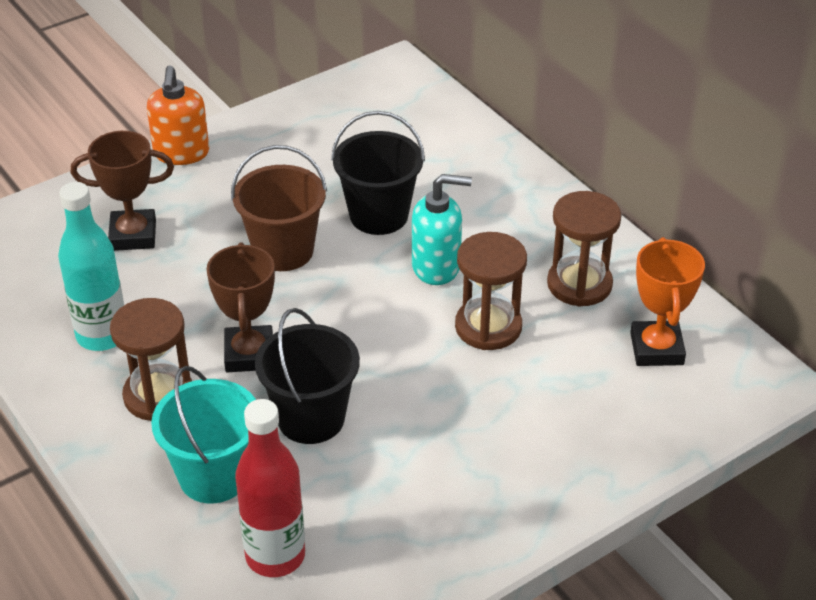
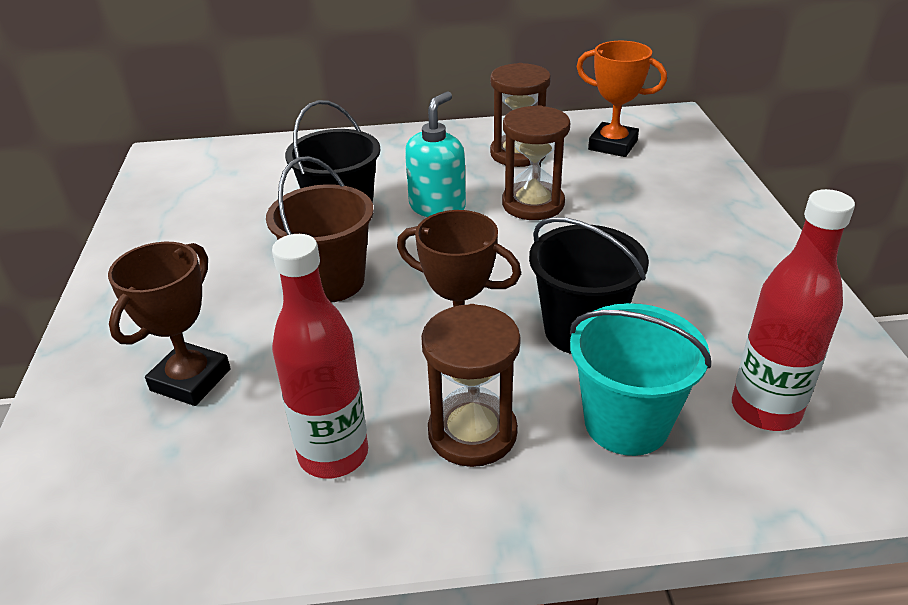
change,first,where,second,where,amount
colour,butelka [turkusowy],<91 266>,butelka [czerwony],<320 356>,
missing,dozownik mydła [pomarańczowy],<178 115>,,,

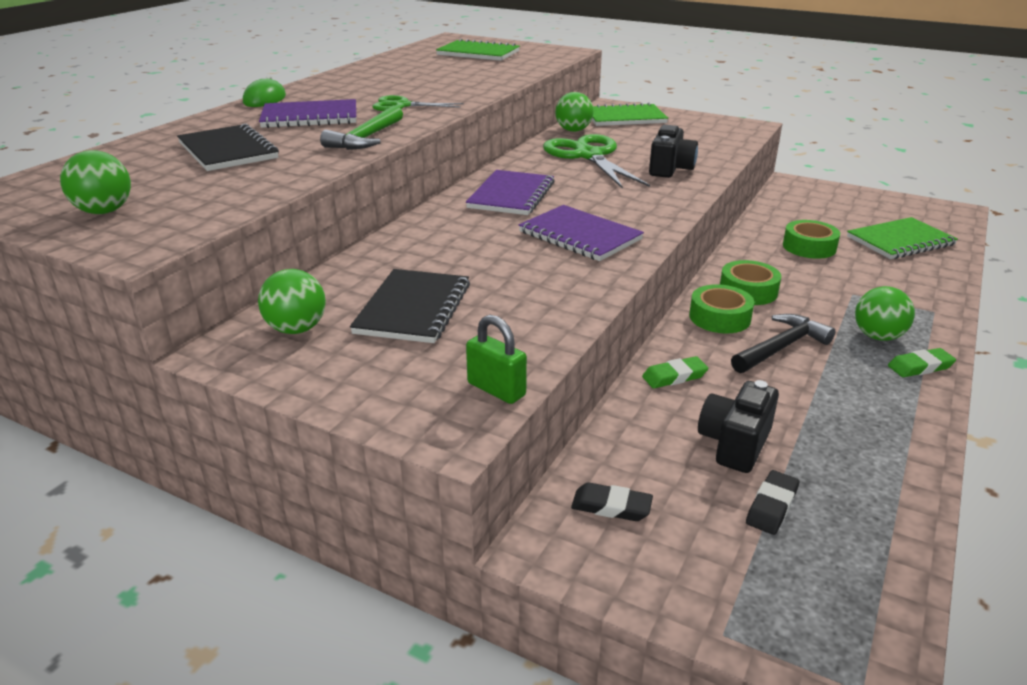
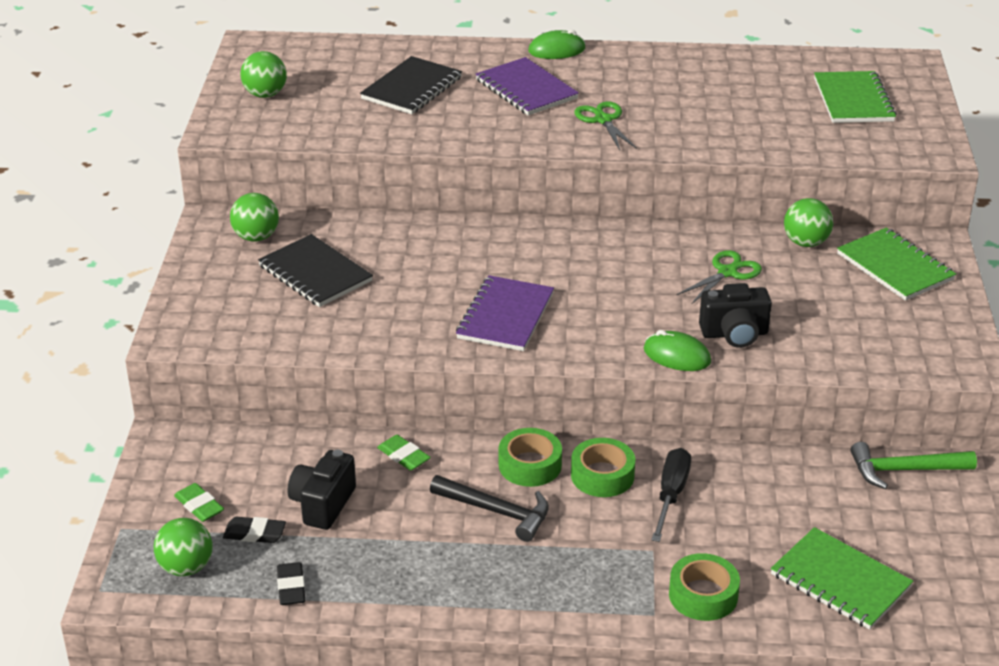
change,first,where,second,where,amount
relocated,piłka [zielony],<885 313>,,<183 547>,
relocated,gumka do mazania [zielony],<922 362>,,<199 502>,
spun,zeszyt [czarny],<410 306>,,<315 270>,60 degrees clockwise
relocated,gumka do mazania [czarny],<612 501>,,<291 583>,
spun,aparat fotograficzny [czarny],<738 426>,,<322 490>,75 degrees counterclockwise
appeared,,,myszka [zielony],<677 350>,
appeared,,,śrubokręt [czarny],<671 495>,
relocated,taśma klejąca [zielony],<811 239>,,<704 587>,
size,nożyczki [zielony],<596 161>,,<719 277>,x0.56
relocated,młotek [zielony],<361 127>,,<913 465>,
missing,zeszyt [fioletowy],<510 192>,,,
missing,kłódka [zielony],<496 359>,,,

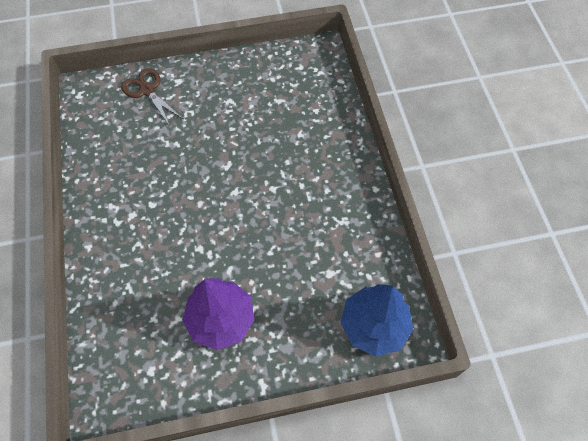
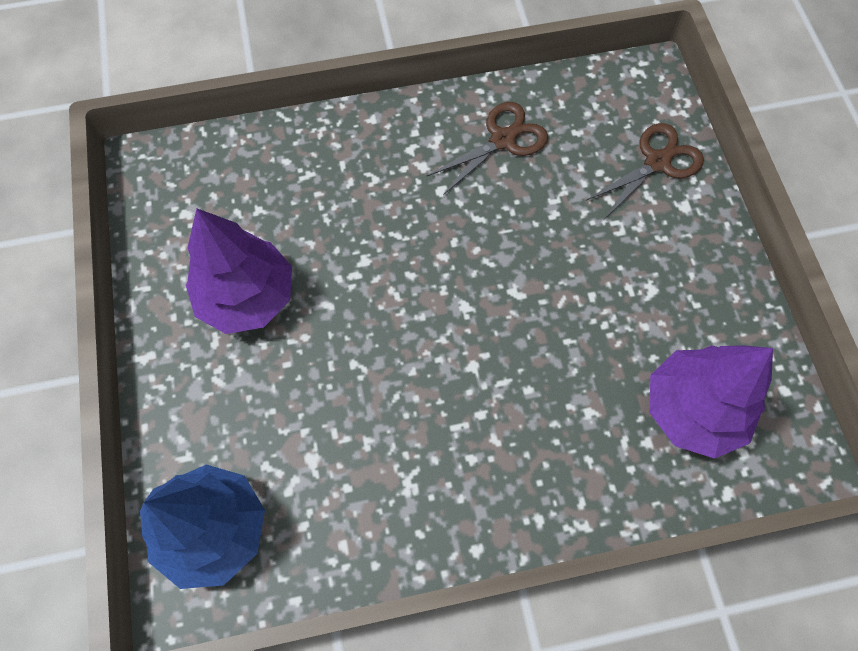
change,first,where,second,where,amount
appeared,,,nożyczki [brązowy],<487 148>,
appeared,,,drzewko [fioletowy],<711 402>,

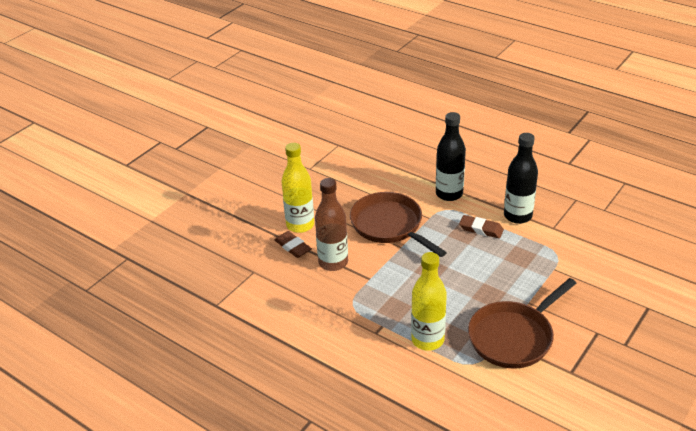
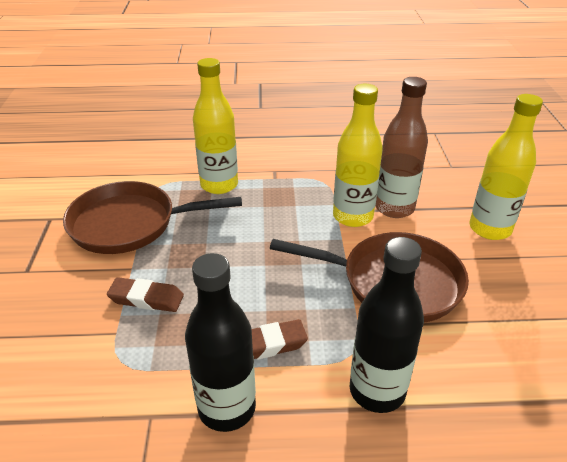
change,first,where,second,where,amount
spun,patelnia [brązowy],<522 323>,,<152 217>,105 degrees counterclockwise
relocated,gumka do mazania [brązowy],<293 244>,,<145 294>,
appeared,,,butelka [żółty],<358 155>,

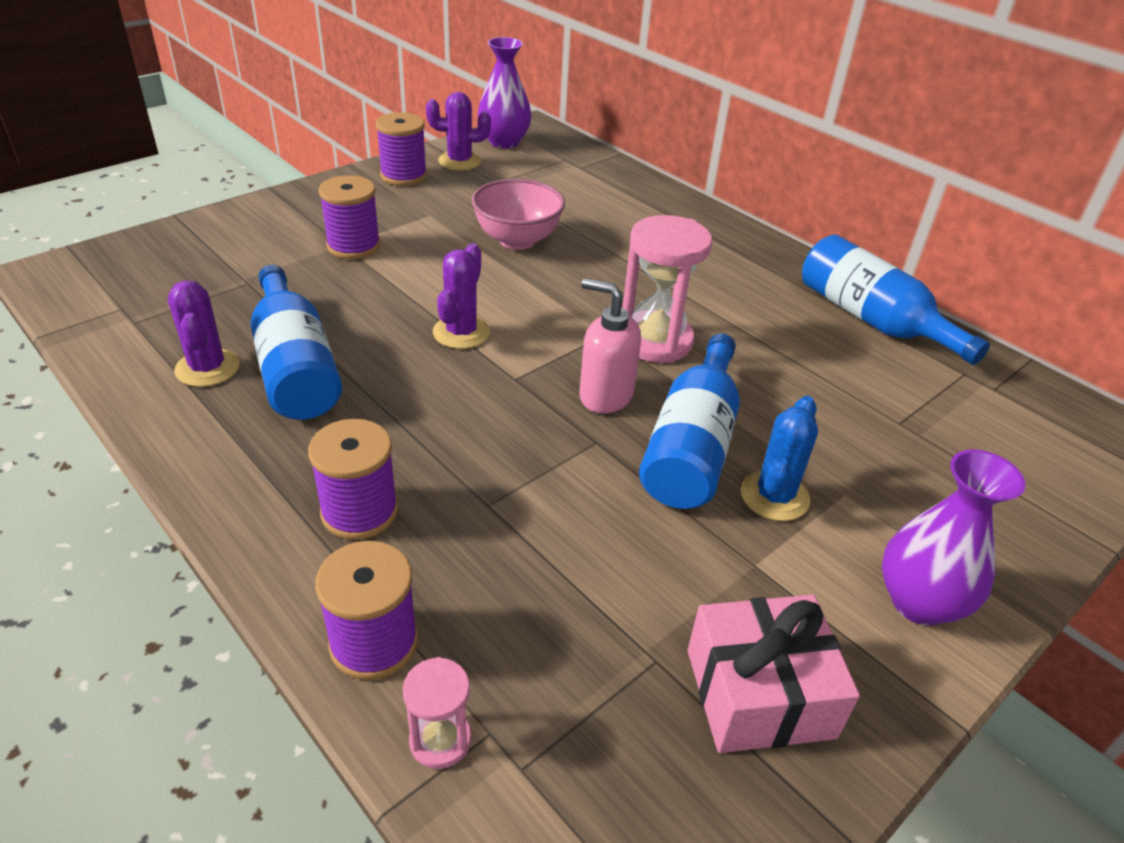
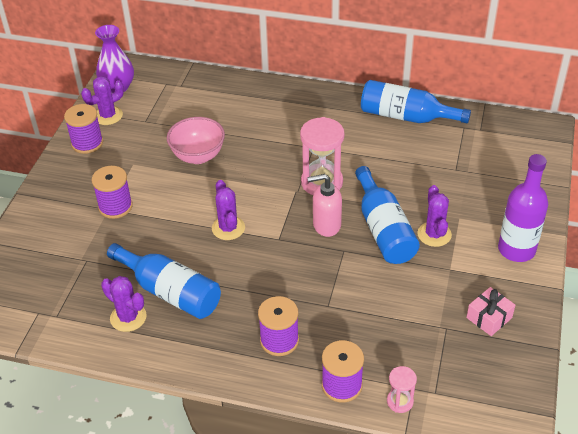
change,first,where,second,where,amount
colour,kaktus [niebieski],<779 458>,kaktus [fioletowy],<434 216>,
size,prezent [różowy],<773 674>,,<490 311>,x0.64
exchanged,wazon [fioletowy],<954 537>,butelka [fioletowy],<523 208>,

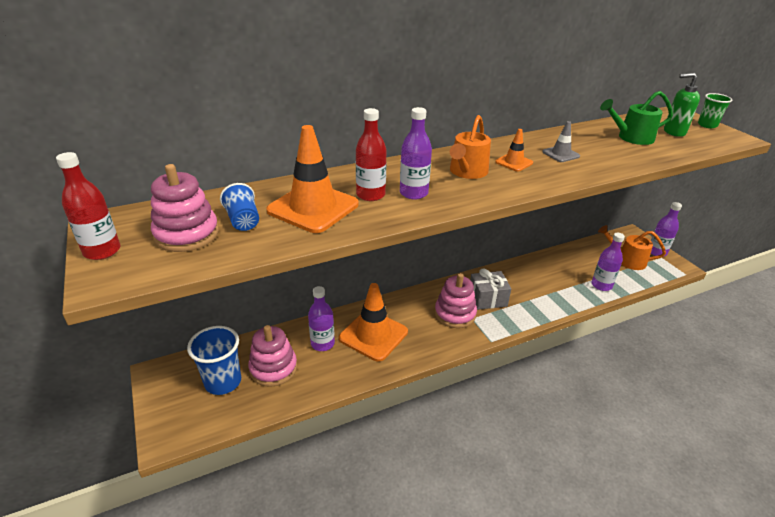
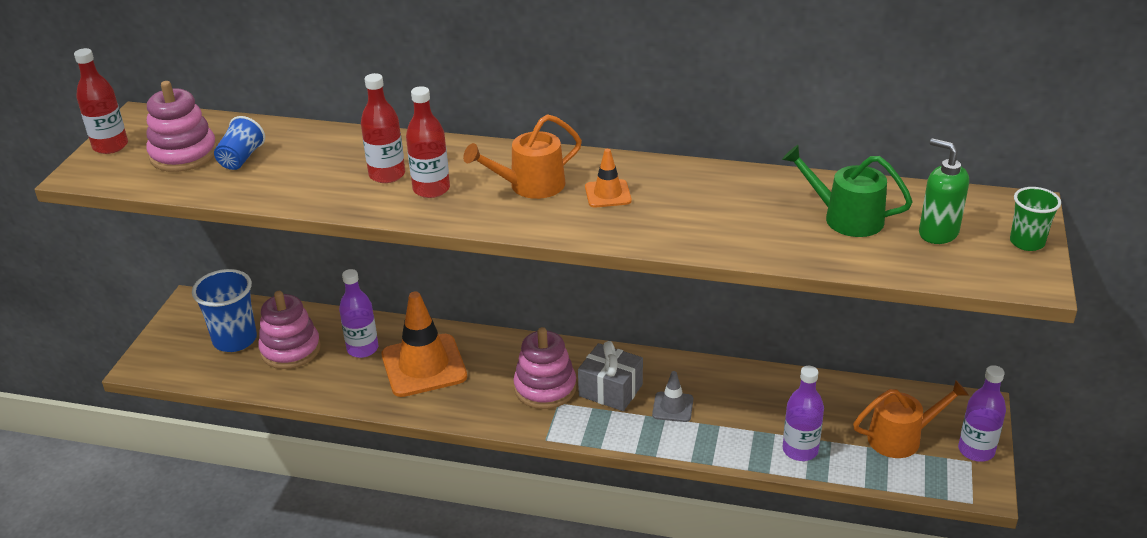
change,first,where,second,where,amount
colour,butelka [fioletowy],<416 153>,butelka [czerwony],<428 142>,
relocated,pachołek [szary],<561 141>,,<672 396>,
spun,konewka [pomarańczowy],<632 247>,,<911 419>,105 degrees clockwise
missing,pachołek [pomarańczowy],<312 179>,,,

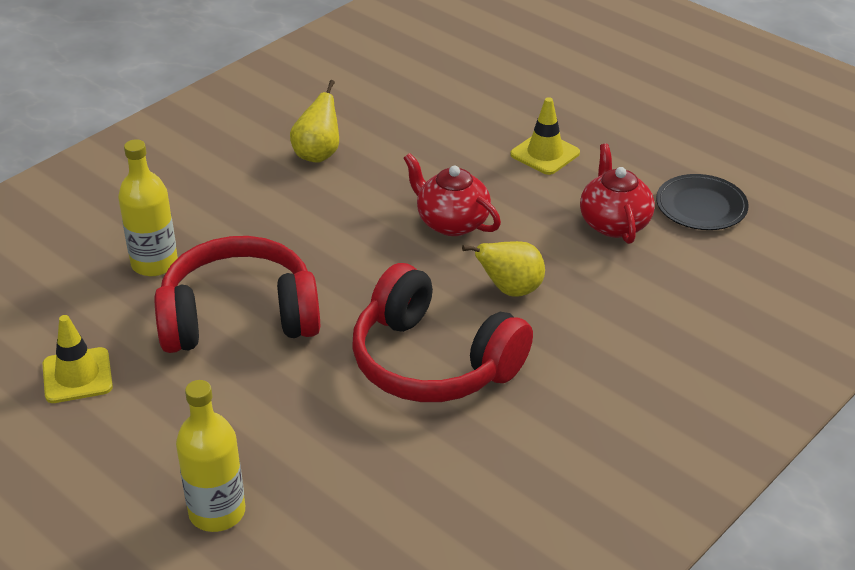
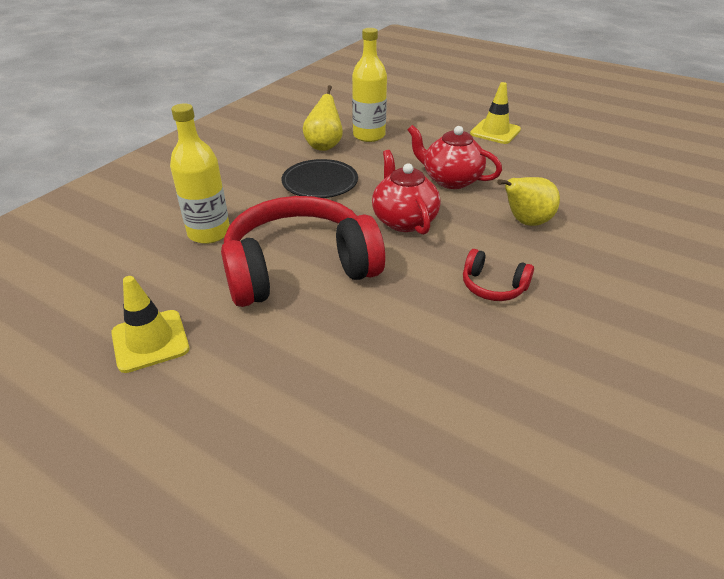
change,first,where,second,where,amount
relocated,talerz [czarny],<702 202>,,<320 178>,
relocated,butelka [żółty],<210 456>,,<369 85>,
relocated,imbryk [czerwony],<617 194>,,<406 192>,
size,słuchawki [czerwony],<442 332>,,<498 275>,x0.43

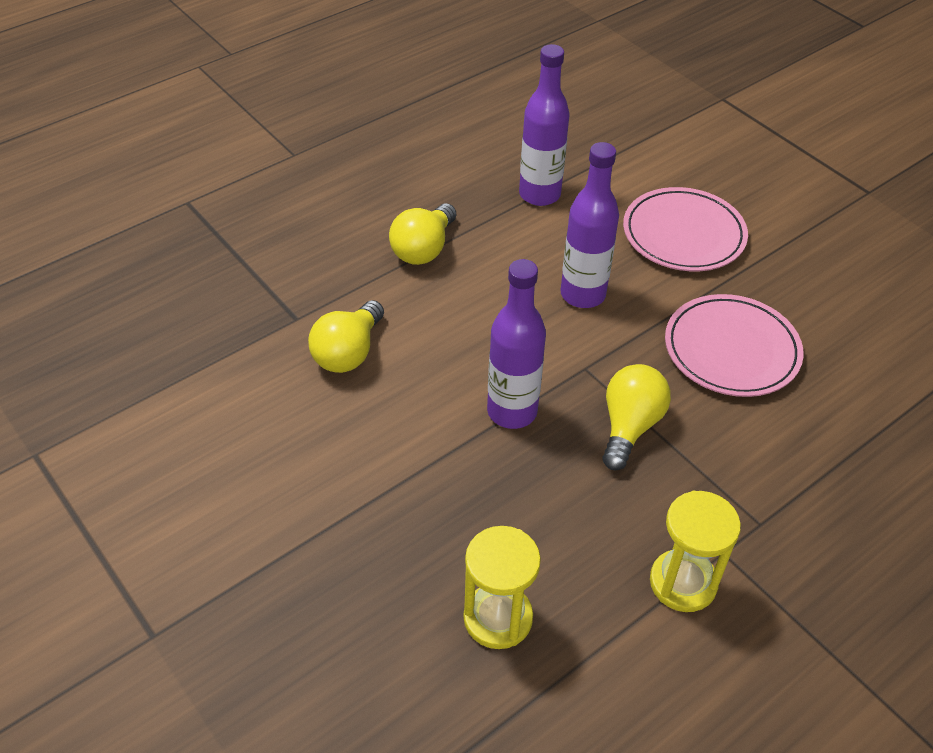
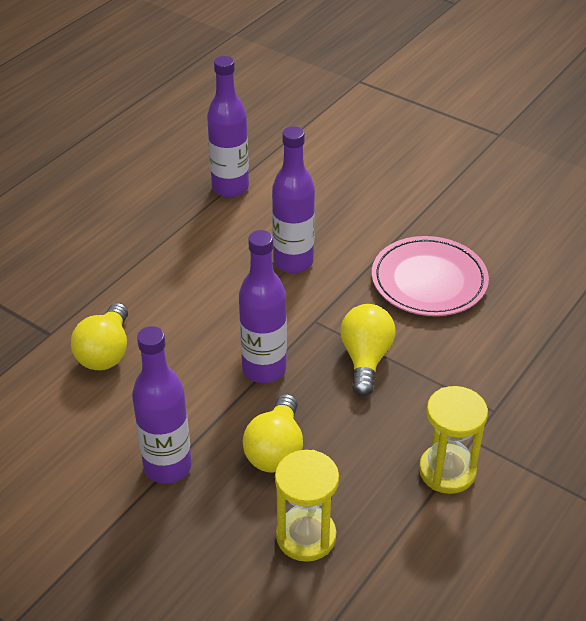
change,first,where,second,where,amount
appeared,,,butelka [fioletowy],<162 405>,
relocated,żarówka [żółty],<422 234>,,<273 433>,
missing,talerz [różowy],<685 229>,,,

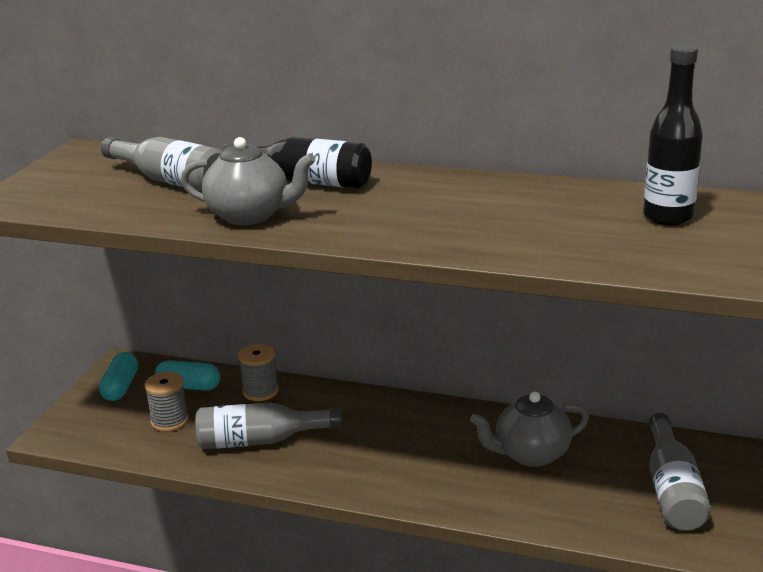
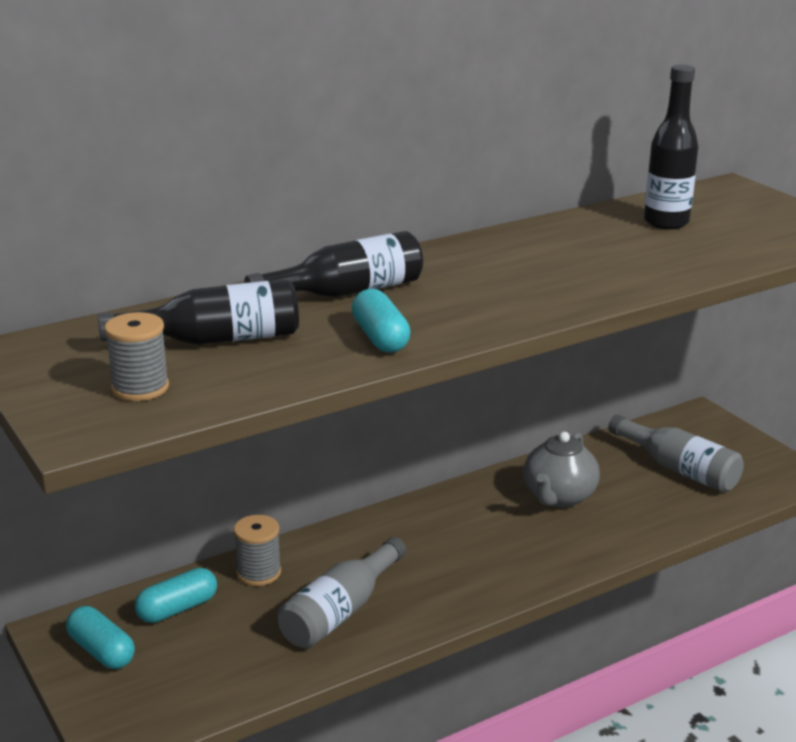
change,first,where,second,where,amount
colour,butelka [szary],<161 164>,butelka [czarny],<198 312>,
relocated,szpulka [szary],<167 402>,,<136 356>,
exchanged,imbryk [szary],<248 181>,kapsułka [turkusowy],<381 321>,

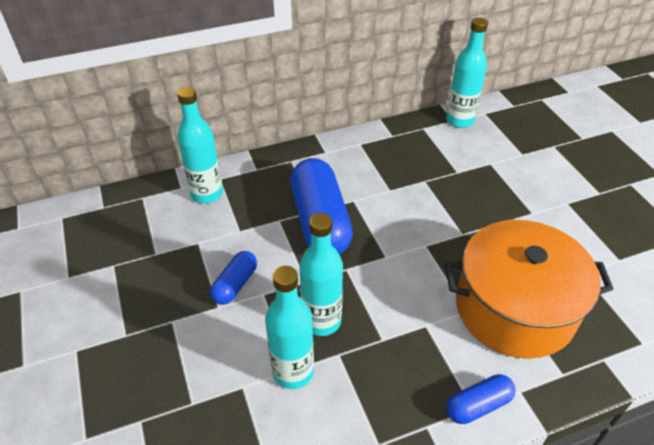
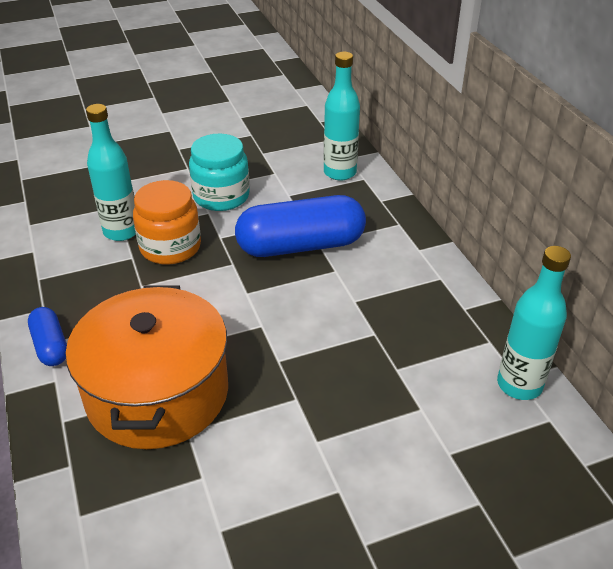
change,first,where,second,where,amount
exchanged,butelka [turkusowy],<321 274>,słoik [pomarańczowy],<167 222>,
exchanged,kapsułka [niebieski],<233 278>,słoik [turkusowy],<219 172>,

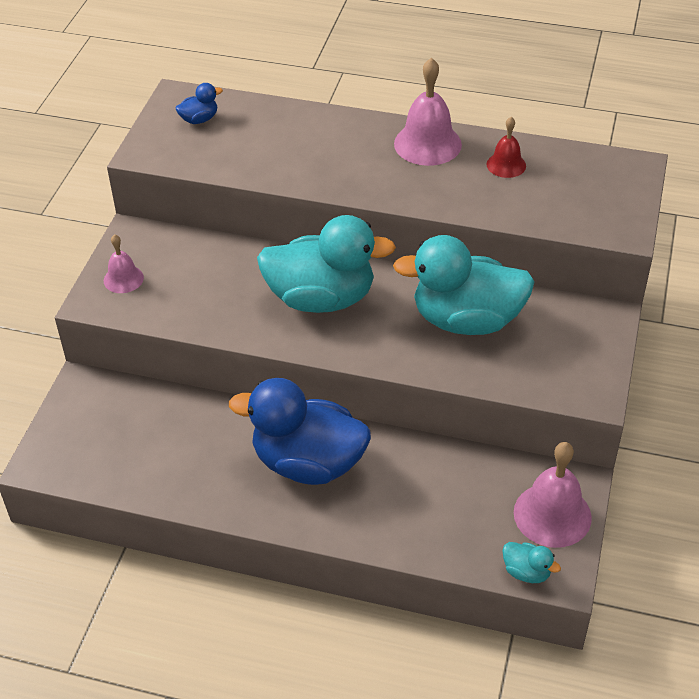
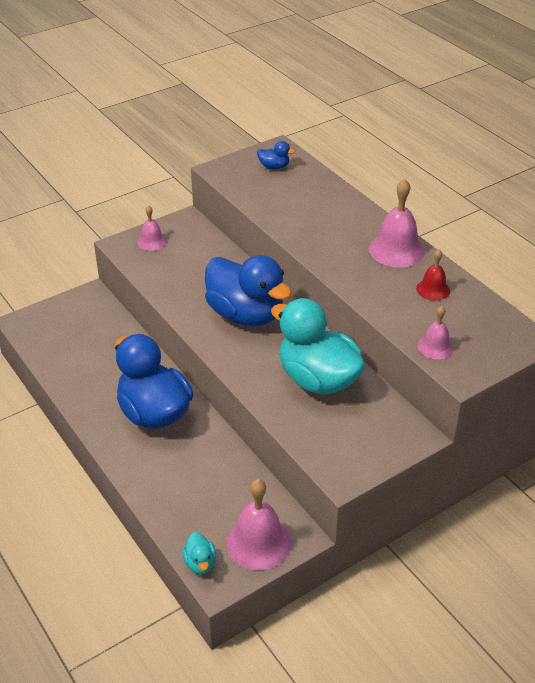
change,first,where,second,where,amount
colour,kaczka [turkusowy],<326 264>,kaczka [niebieski],<248 290>,
appeared,,,dzwonek [różowy],<436 333>,

